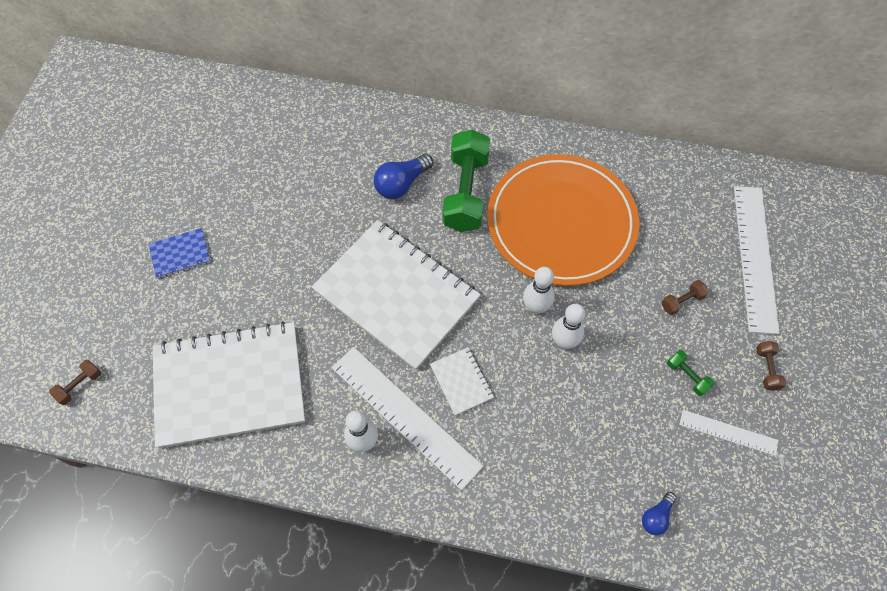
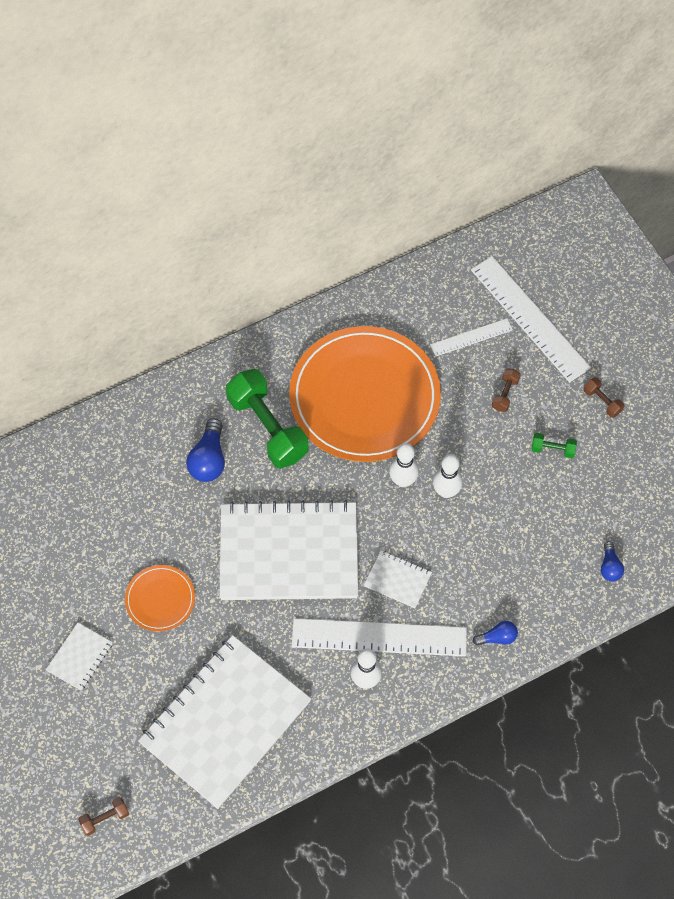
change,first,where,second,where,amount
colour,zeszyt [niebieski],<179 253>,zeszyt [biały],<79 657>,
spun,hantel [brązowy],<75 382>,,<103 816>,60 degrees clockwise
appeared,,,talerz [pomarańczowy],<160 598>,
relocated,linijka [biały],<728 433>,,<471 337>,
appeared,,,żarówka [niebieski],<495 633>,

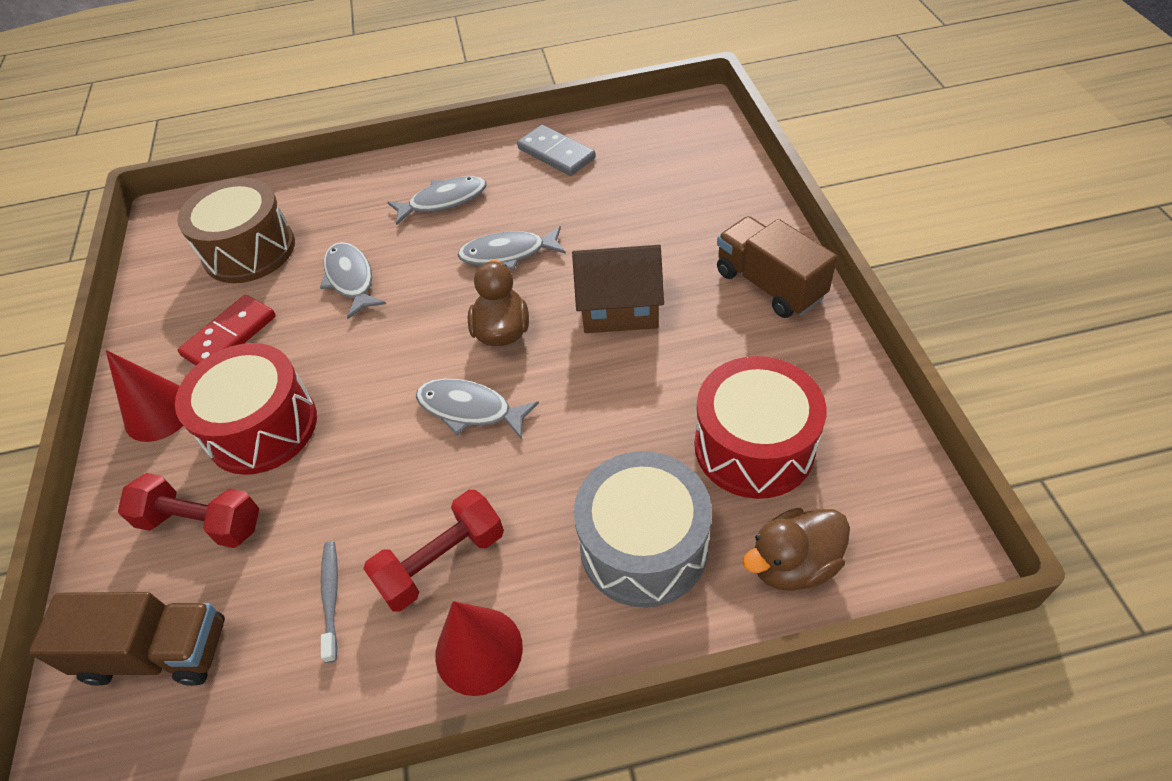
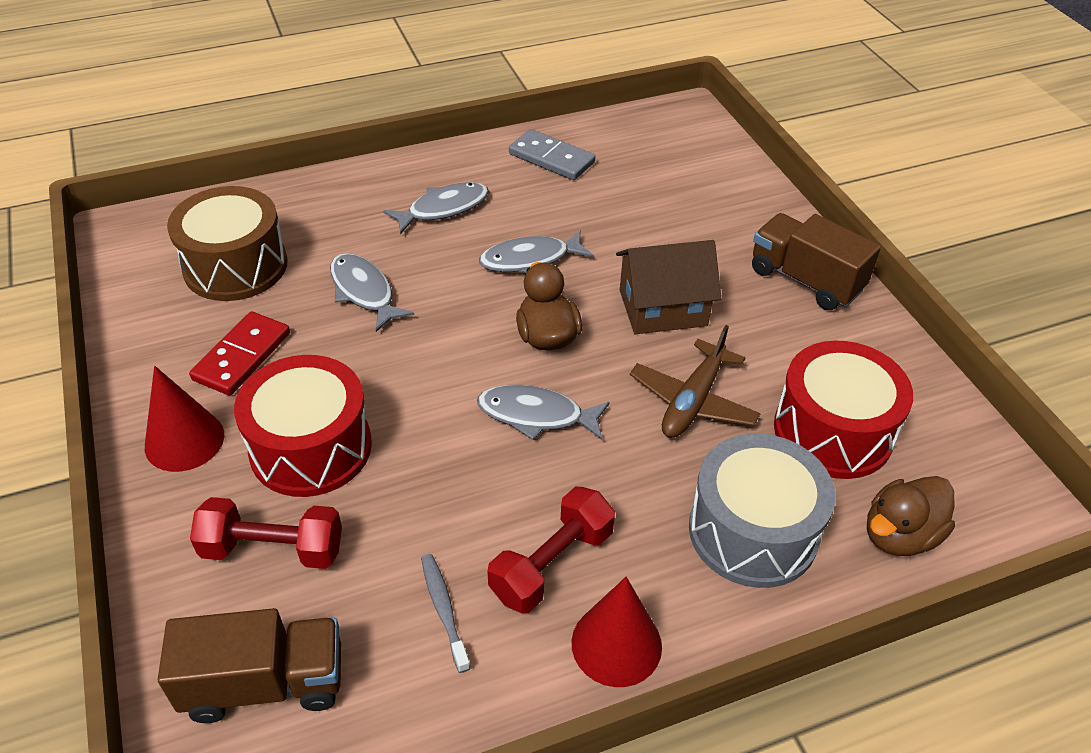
change,first,where,second,where,amount
appeared,,,samolot [brązowy],<695 381>,

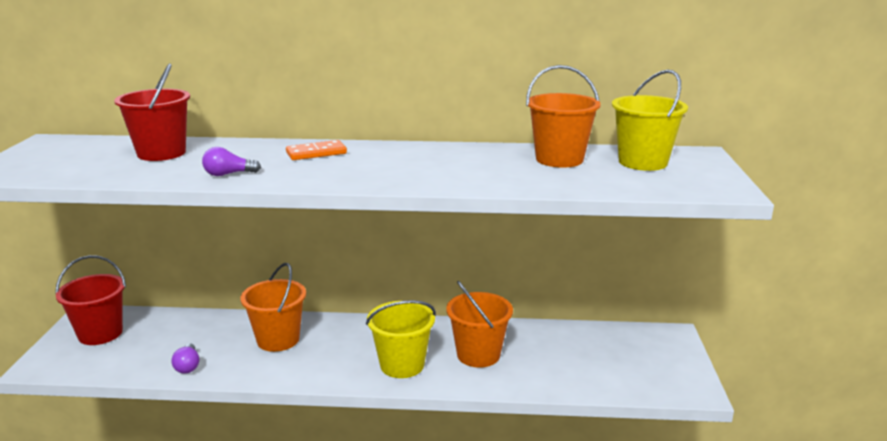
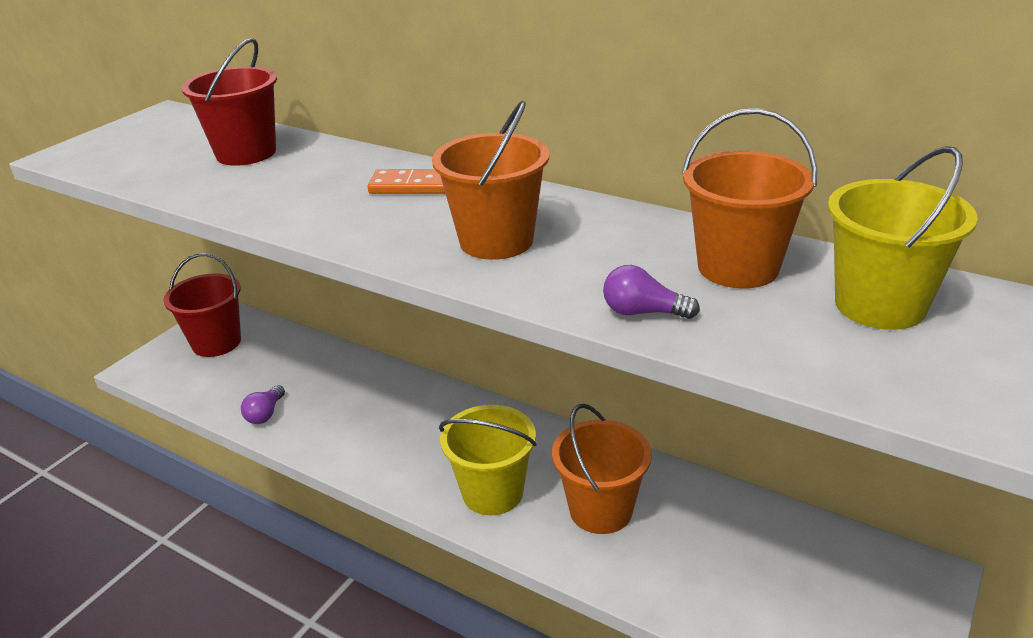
change,first,where,second,where,amount
relocated,wiadro [pomarańczowy],<273 307>,,<490 180>,
relocated,żarówka [fioletowy],<231 161>,,<651 292>,

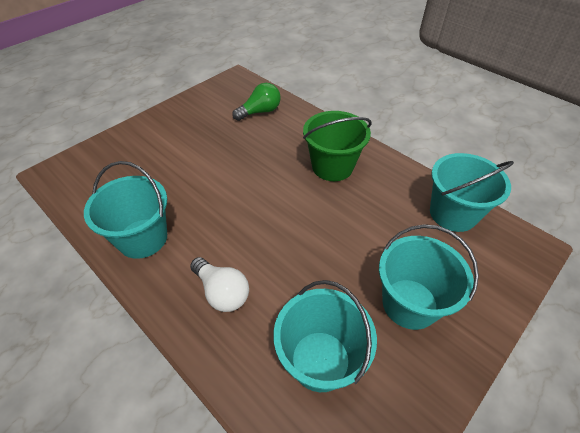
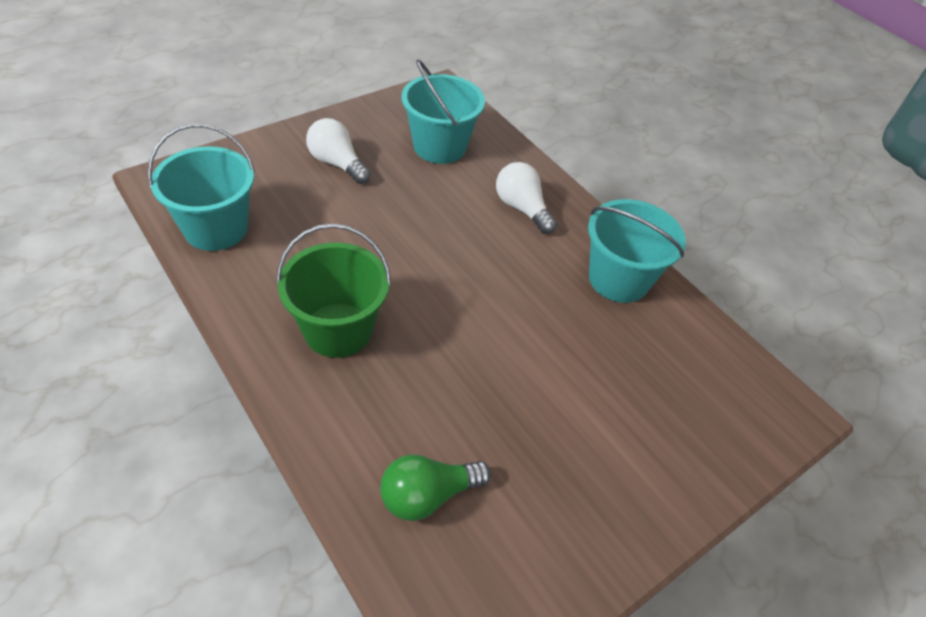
change,first,where,second,where,amount
exchanged,wiadro [turkusowy],<429 277>,żarówka [biały],<338 151>,

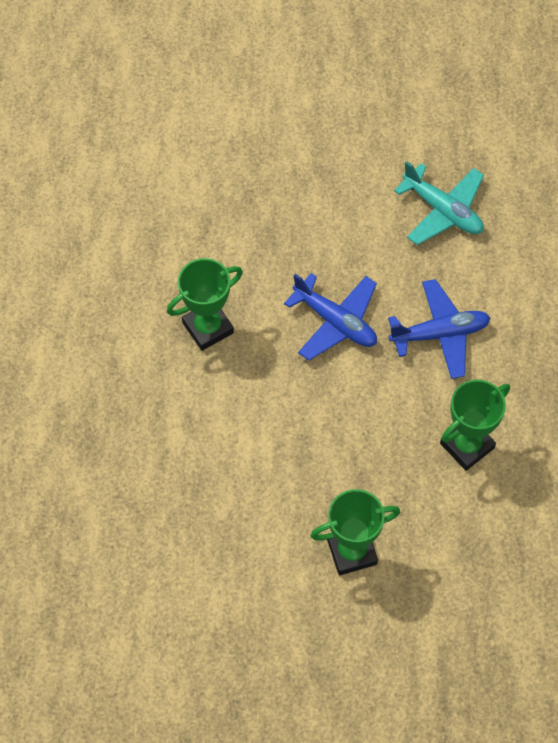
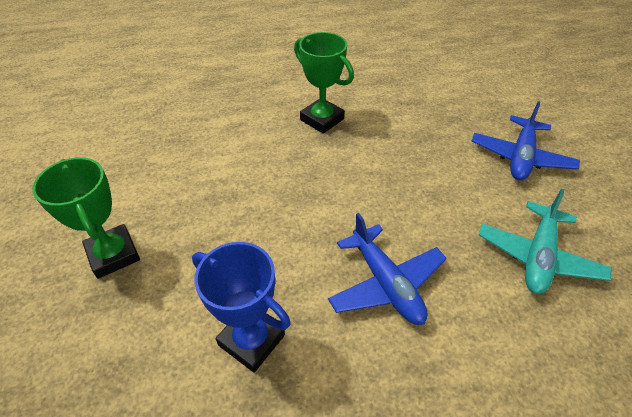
change,first,where,second,where,amount
colour,puchar [zielony],<475 425>,puchar [niebieski],<241 307>,
relocated,samolot [niebieski],<330 317>,,<526 141>,

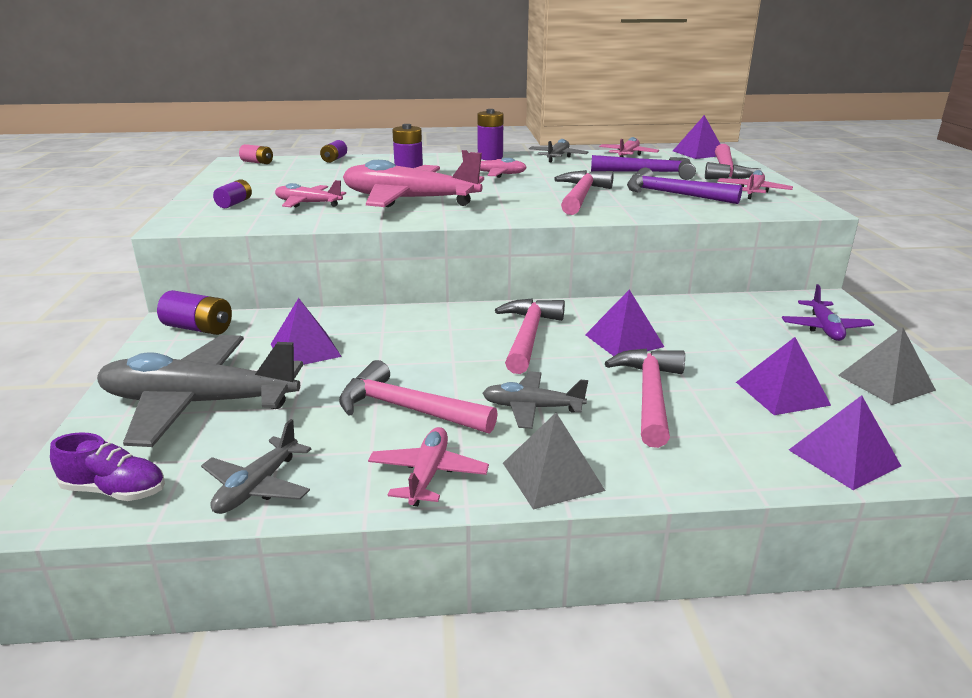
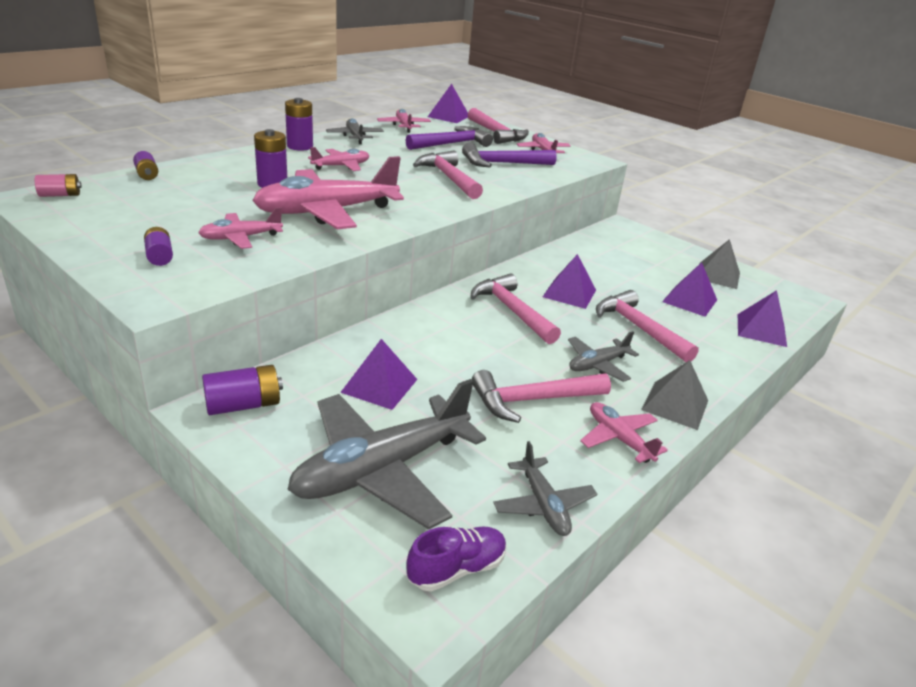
change,first,where,second,where,amount
missing,samolot [fioletowy],<828 312>,,,

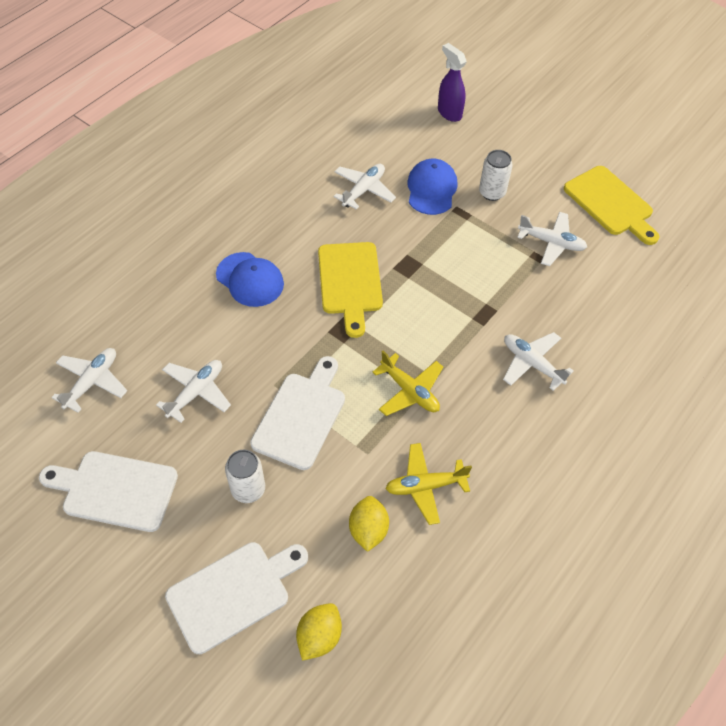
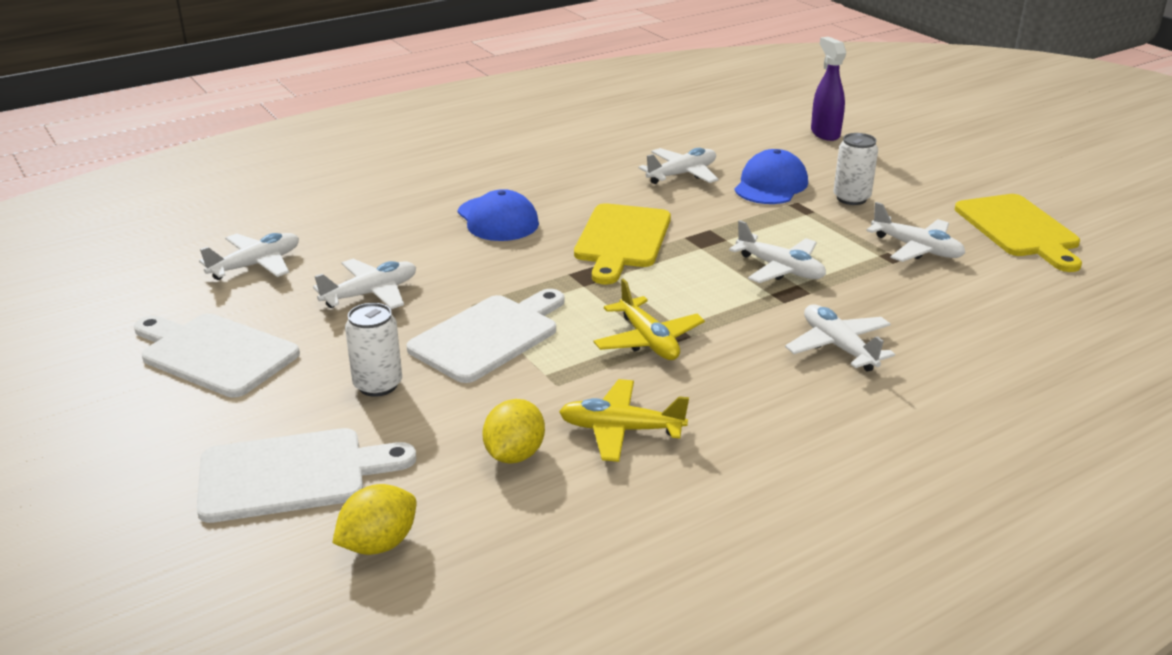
change,first,where,second,where,amount
appeared,,,samolot [biały],<777 251>,

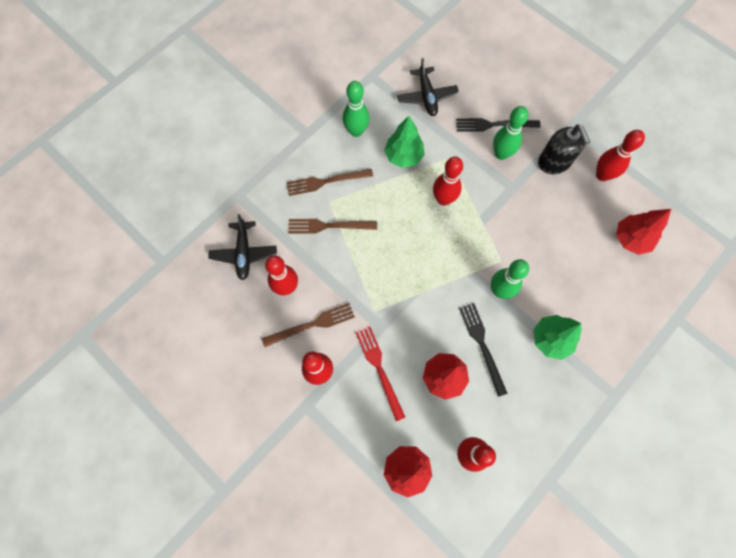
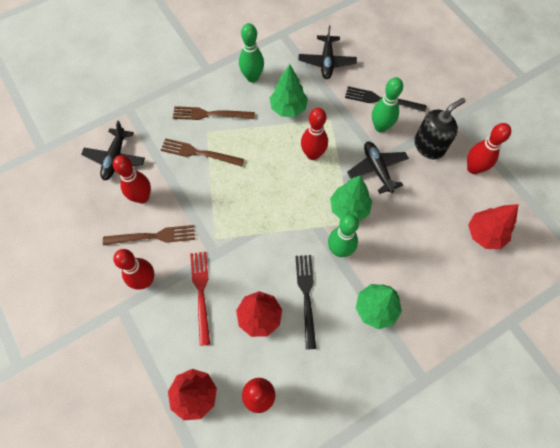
change,first,where,second,where,amount
appeared,,,drzewko [zielony],<351 198>,
appeared,,,samolot [czarny],<378 168>,
spun,dozownik mydła [czarny],<564 149>,,<440 128>,120 degrees counterclockwise

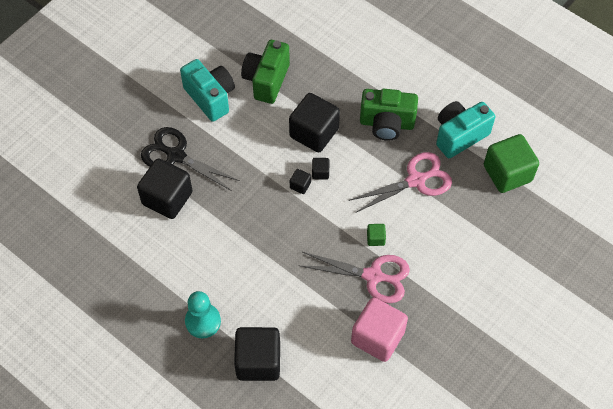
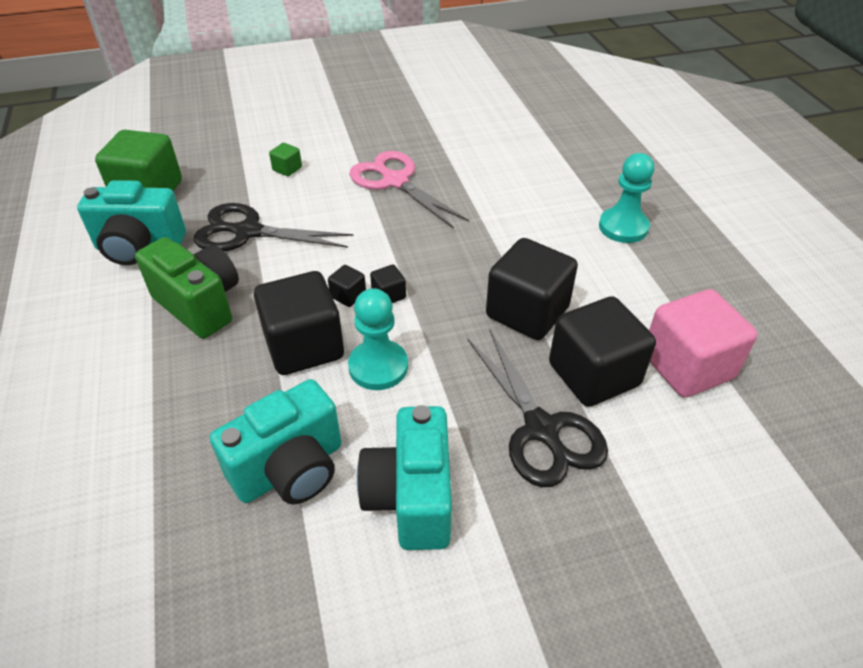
change,first,where,second,where,amount
colour,nożyczki [różowy],<400 182>,nożyczki [czarny],<273 227>,
colour,aparat fotograficzny [zielony],<265 72>,aparat fotograficzny [turkusowy],<276 441>,
relocated,sześcian [zielony],<376 235>,,<285 159>,
appeared,,,pionek [turkusowy],<378 339>,
relocated,sześcian [czarny],<257 354>,,<532 289>,
relocated,sześcian [różowy],<379 330>,,<703 343>,

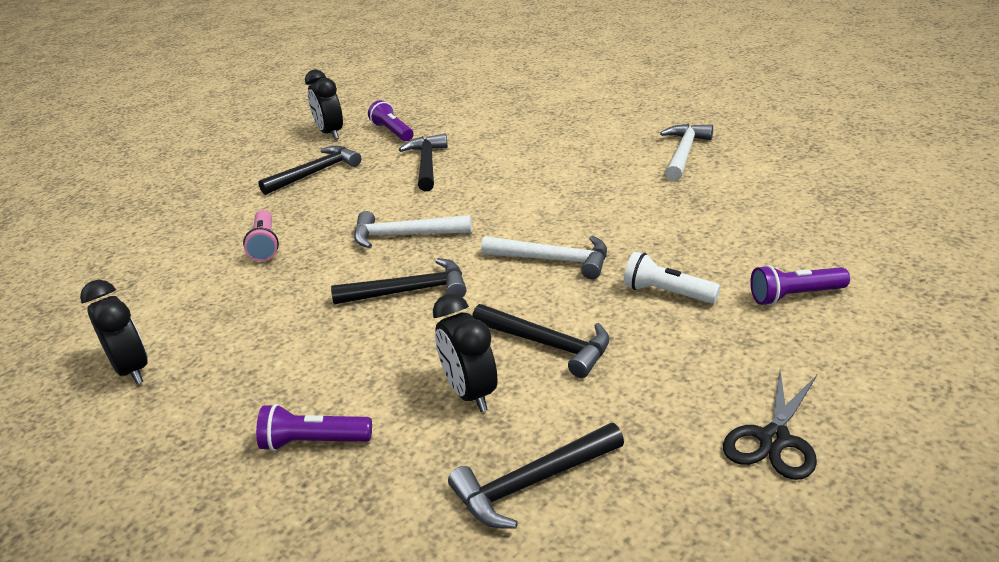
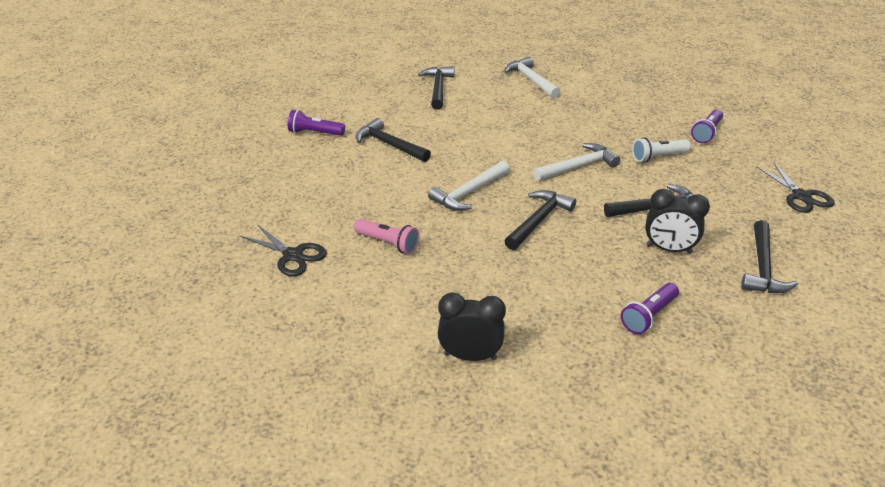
change,first,where,second,where,amount
appeared,,,nożyczki [czarny],<283 250>,
relocated,młotek [czarny],<309 170>,,<436 88>,
missing,budzik [czarny],<324 104>,,,

